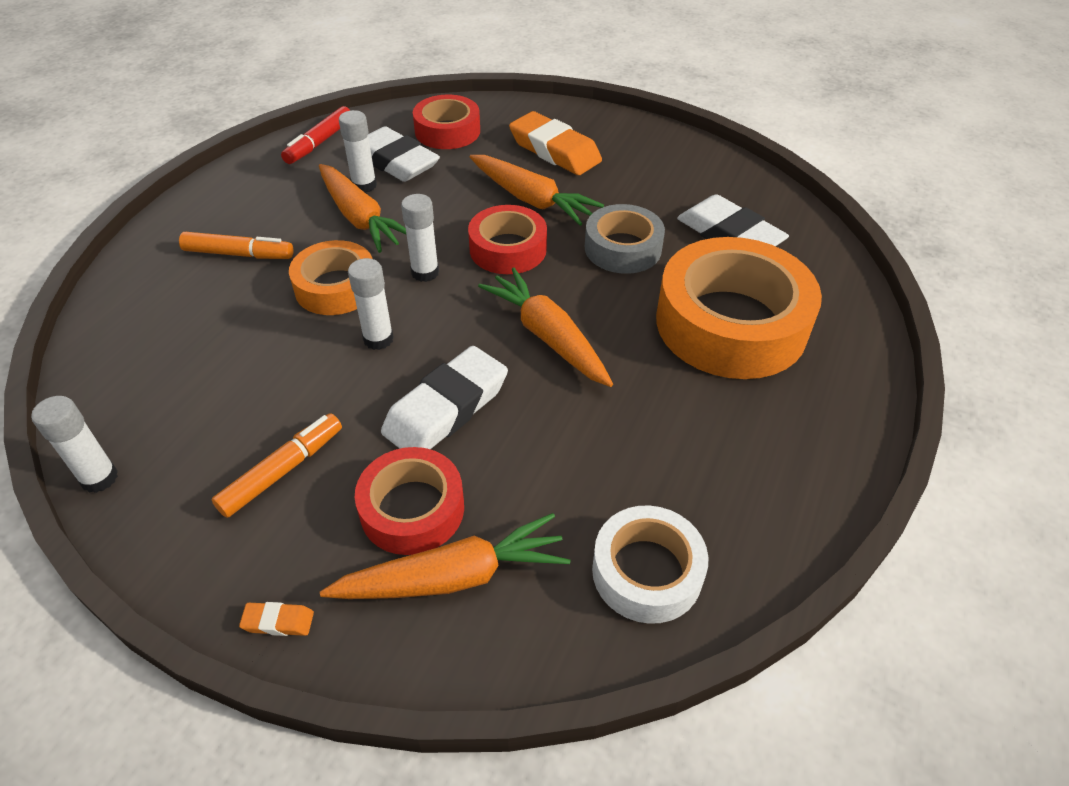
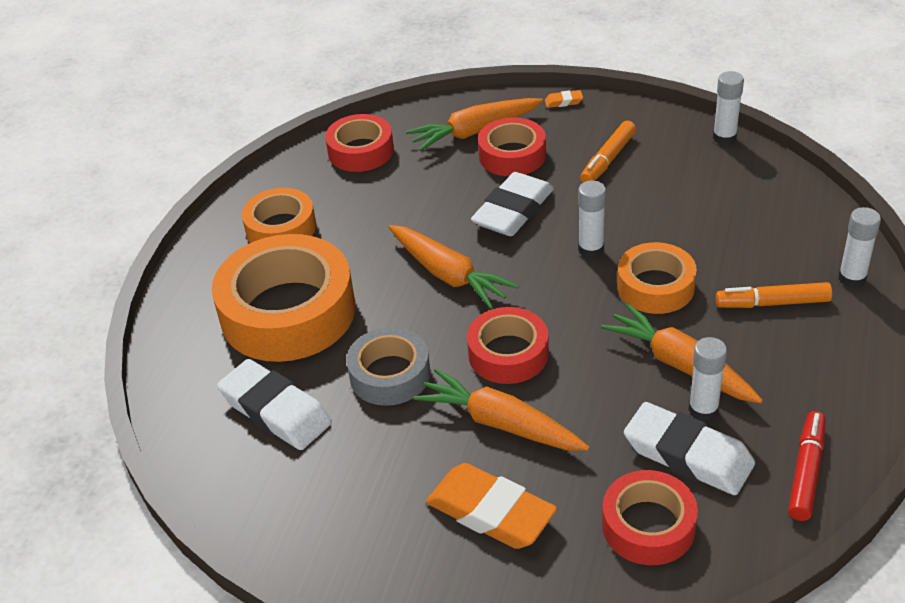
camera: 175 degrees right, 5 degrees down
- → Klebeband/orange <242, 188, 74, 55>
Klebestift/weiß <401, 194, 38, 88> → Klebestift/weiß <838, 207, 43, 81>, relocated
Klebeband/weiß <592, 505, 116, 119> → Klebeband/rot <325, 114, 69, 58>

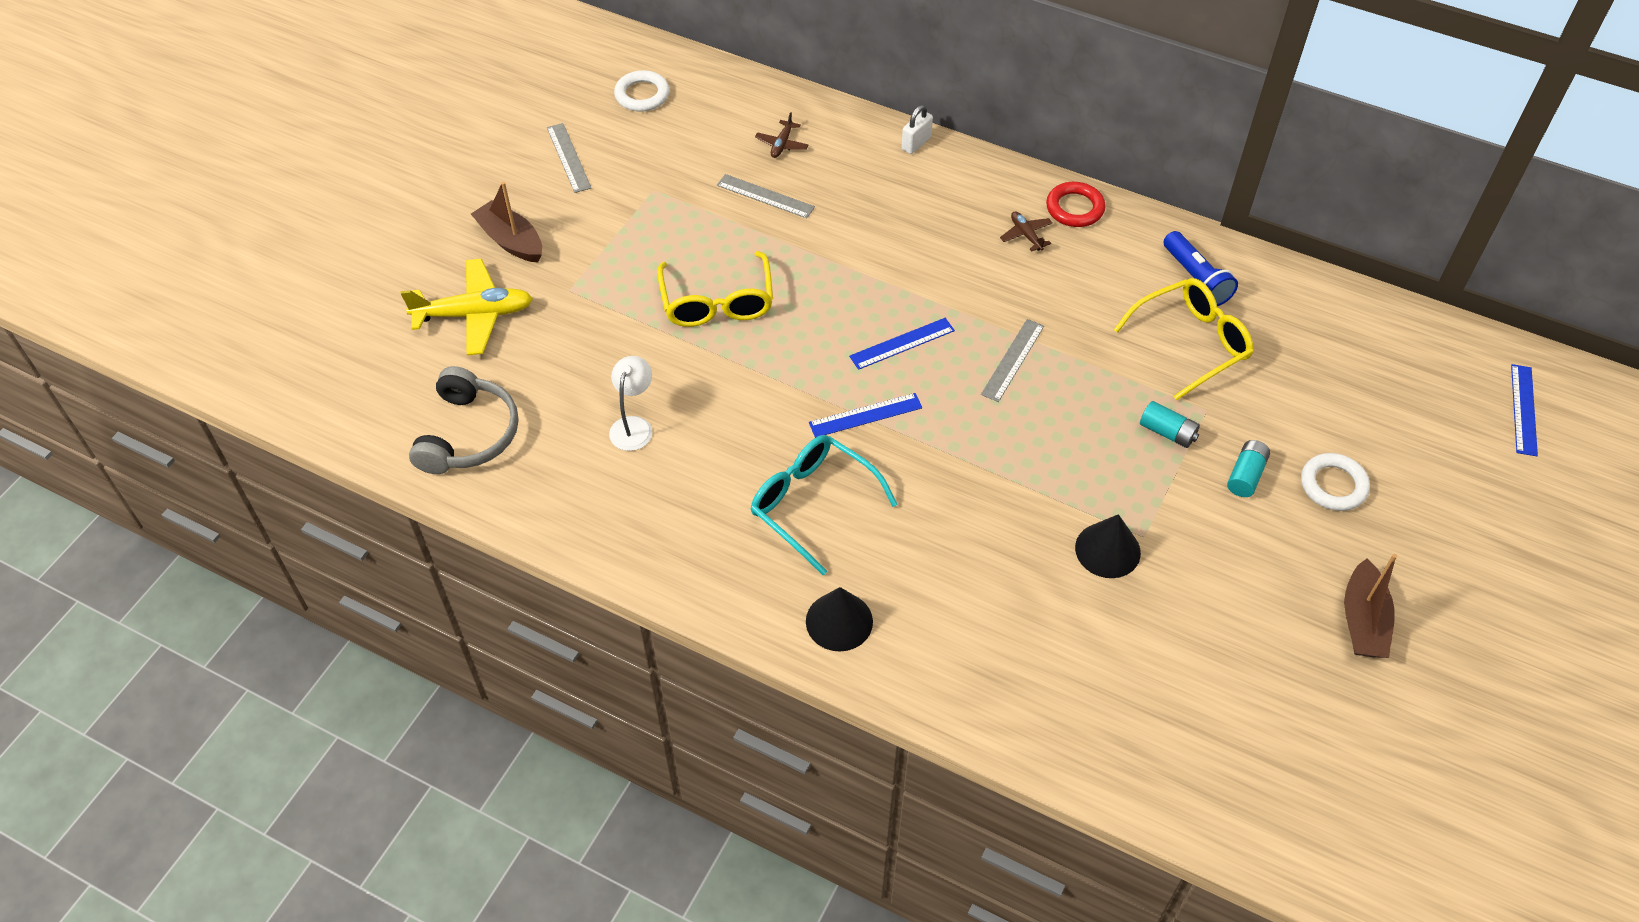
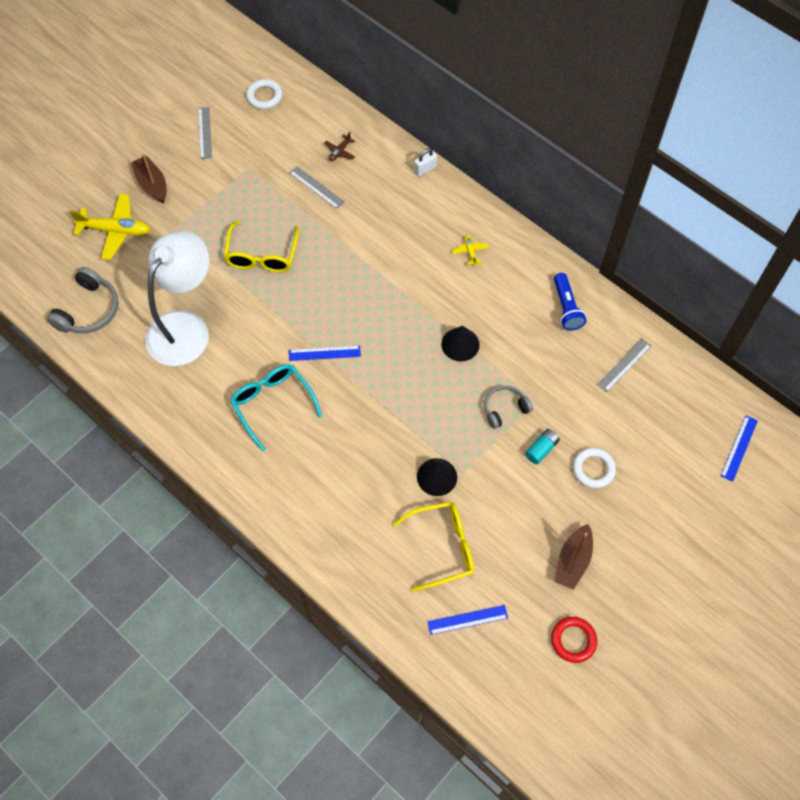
camera: 15 degrees right, 10 degrees up
Kegel/schwarz <806, 587, 67, 65> → Kegel/schwarz <441, 326, 39, 35>, relocated
Lineal/blau <849, 318, 106, 52> → Lineal/blau <427, 605, 81, 30>, relocated
Lineal/grau <981, 319, 63, 83> → Lineal/grau <597, 339, 54, 53>, relocated
Ring/rot <1046, 182, 59, 45> → Ring/rot <551, 617, 46, 46>, relocated
Brille/gelb <1114, 278, 140, 122> → Brille/gelb <393, 501, 81, 91>, relocated
Batterie/türkis <1140, 401, 60, 47> → Kopfhörer/grau <484, 386, 49, 43>
Flugzeug/braun <1000, 211, 52, 41> → Flugzeug/gelb <452, 234, 37, 32>
Lampe/weiß <609, 356, 43, 95> → Lampe/weiß <145, 230, 64, 136>, x2.38

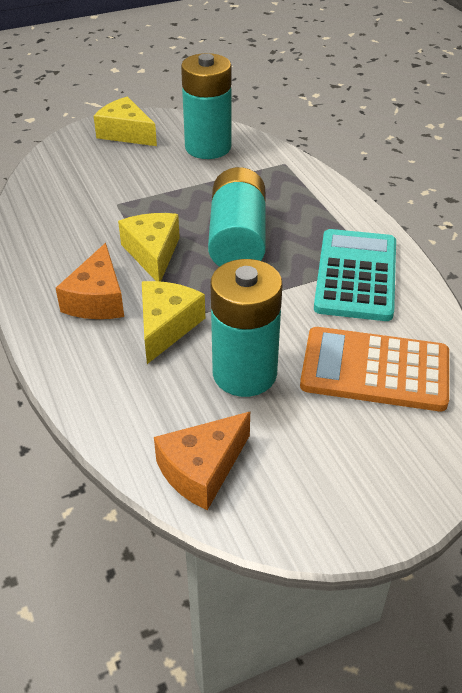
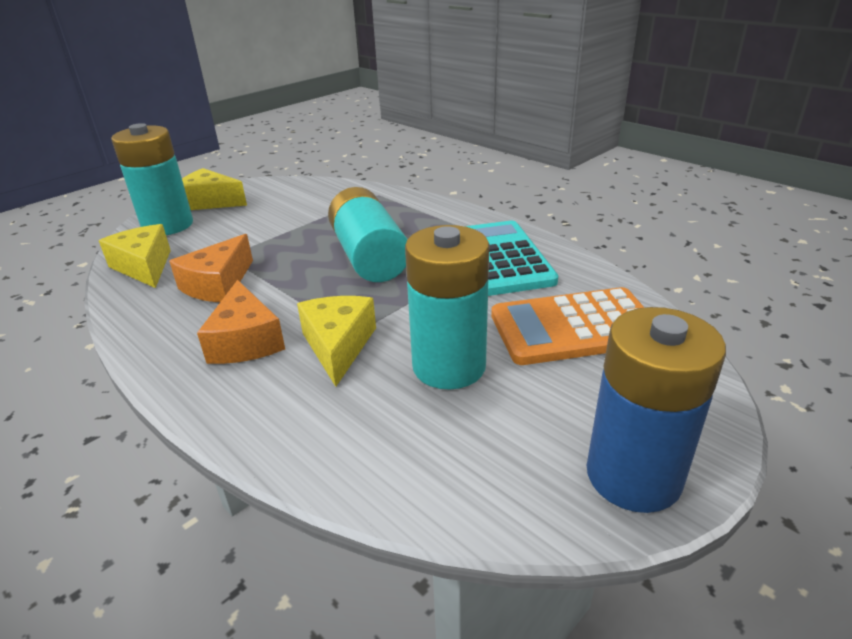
camera: 20 degrees left, 10 degrees down
- → Batterie/blau <587, 307, 139, 206>
Käse/gelb <118, 213, 62, 69> → Käse/gelb <99, 224, 72, 64>, relocated
Käse/orange <154, 412, 96, 98> → Käse/orange <169, 234, 84, 68>, relocated
Batterie/türkis <181, 53, 50, 106> → Batterie/türkis <111, 123, 82, 112>, relocated

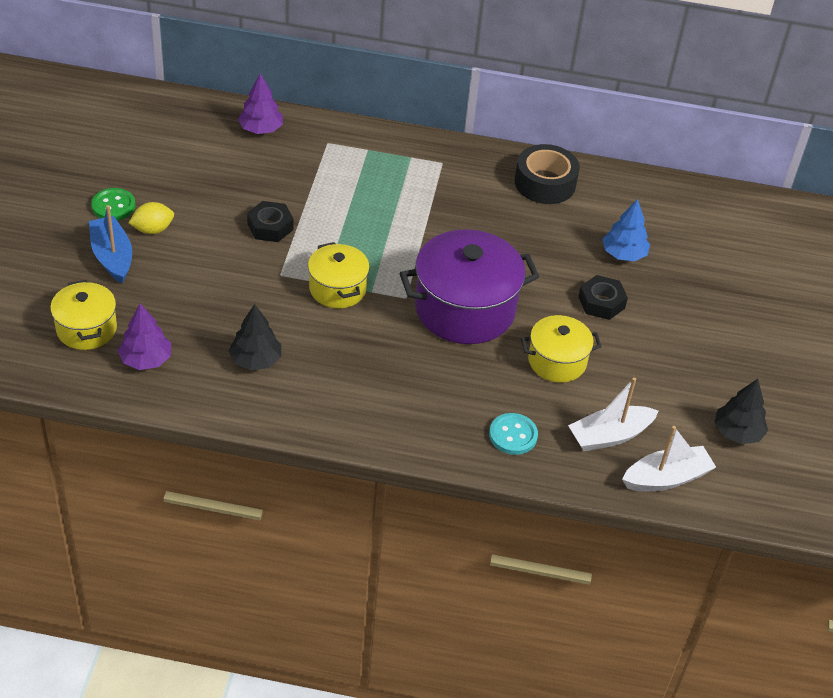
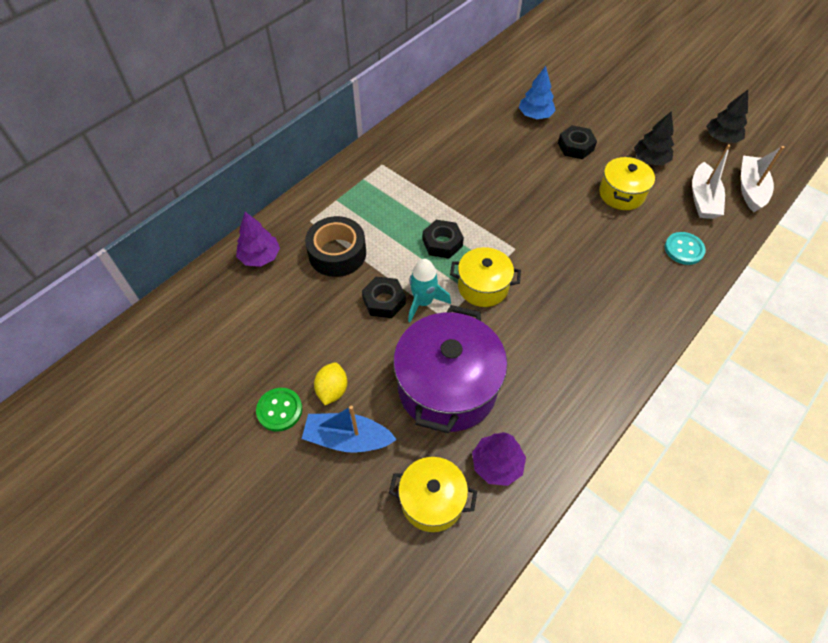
camera: 55 degrees left, 10 degrees up
- → Rakete/türkis <408, 259, 43, 63>
- → Sechskantmutter/schwarz <423, 220, 41, 39>
Baum/schwarz <228, 304, 53, 66> → Baum/schwarz <634, 111, 40, 54>, relocated
Kochtopf/lila <400, 229, 140, 115> → Kochtopf/lila <393, 305, 114, 128>, relocated
Klebeband/schwarz <515, 144, 65, 60> → Klebeband/schwarz <305, 216, 61, 61>, relocated

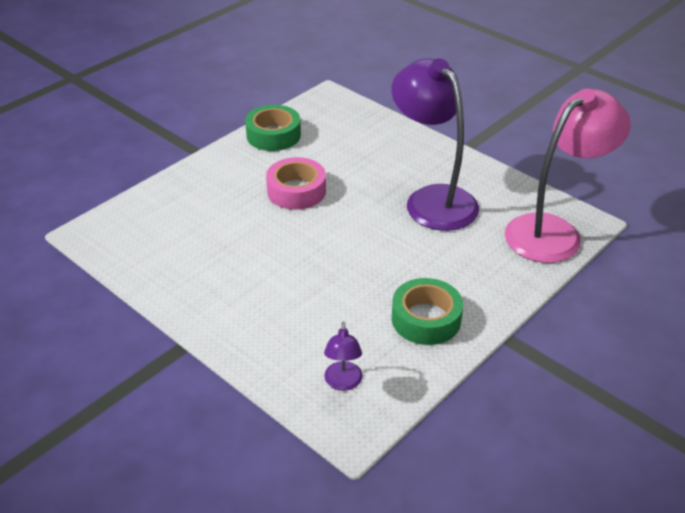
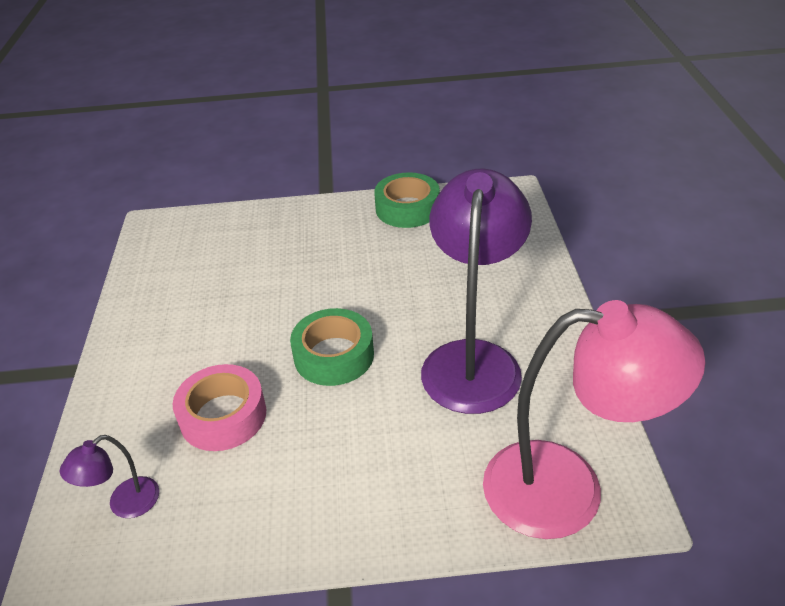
camera: 45 degrees right, 0 degrees up
Klebeband/rosa <266, 157, 60, 53> → Klebeband/rosa <173, 364, 93, 87>, relocated
Klebeband/grün <392, 278, 71, 67> → Klebeband/grün <290, 308, 84, 78>, relocated

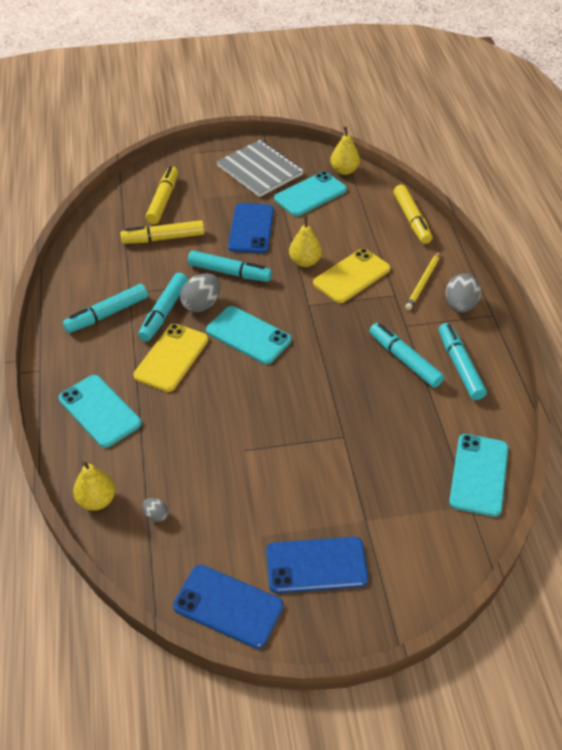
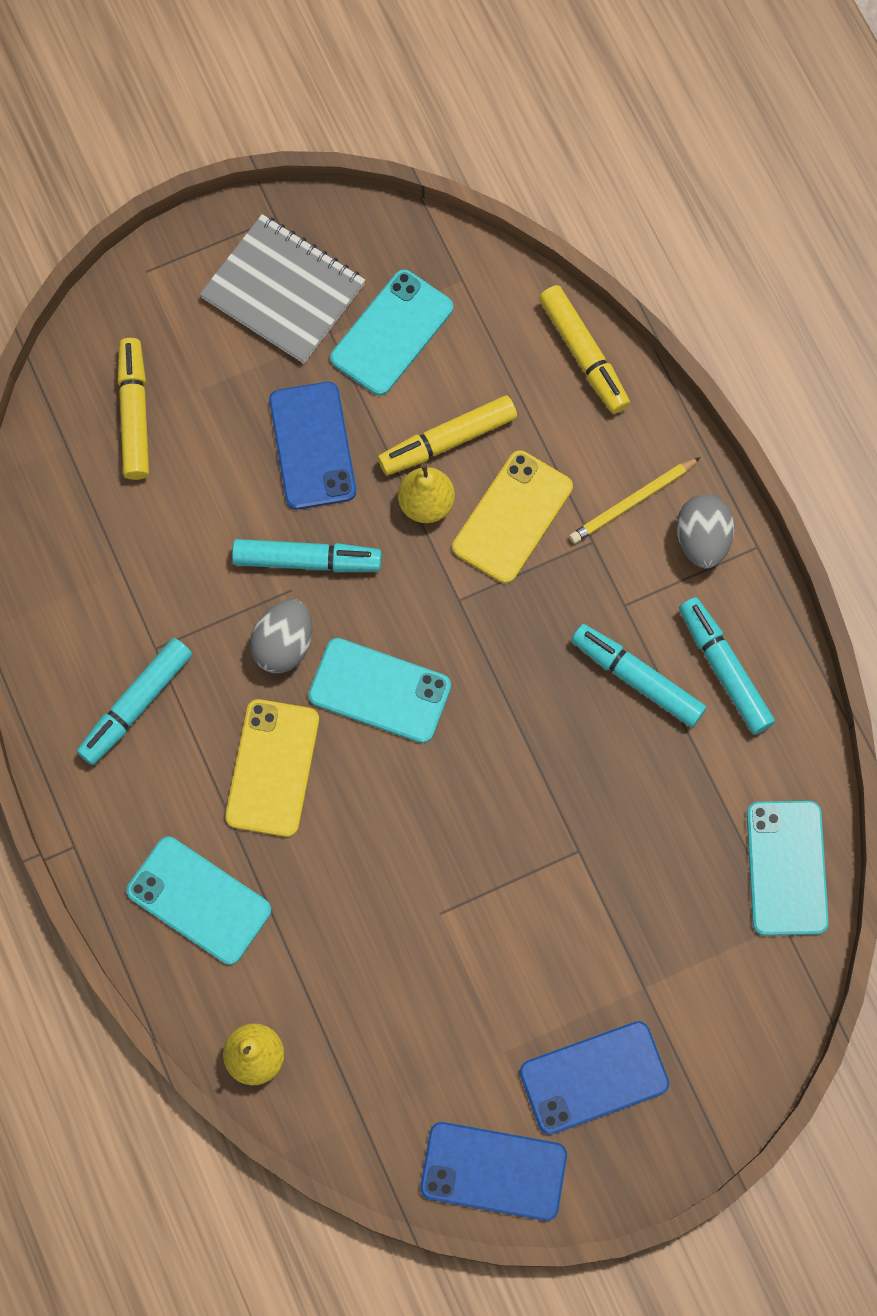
camera: 15 degrees left, 25 degrees up
Filzstift/türkis <138, 273, 50, 69> → -
Ei/grau <143, 498, 25, 24> → -
Birne/gelb <330, 126, 30, 49> → -
Filzstift/gelb <120, 220, 84, 24> → Filzstift/gelb <378, 395, 139, 80>, relocated
Bleistift/gelb <405, 251, 35, 59> → Bleistift/gelb <569, 457, 132, 87>, 45 degrees clockwise

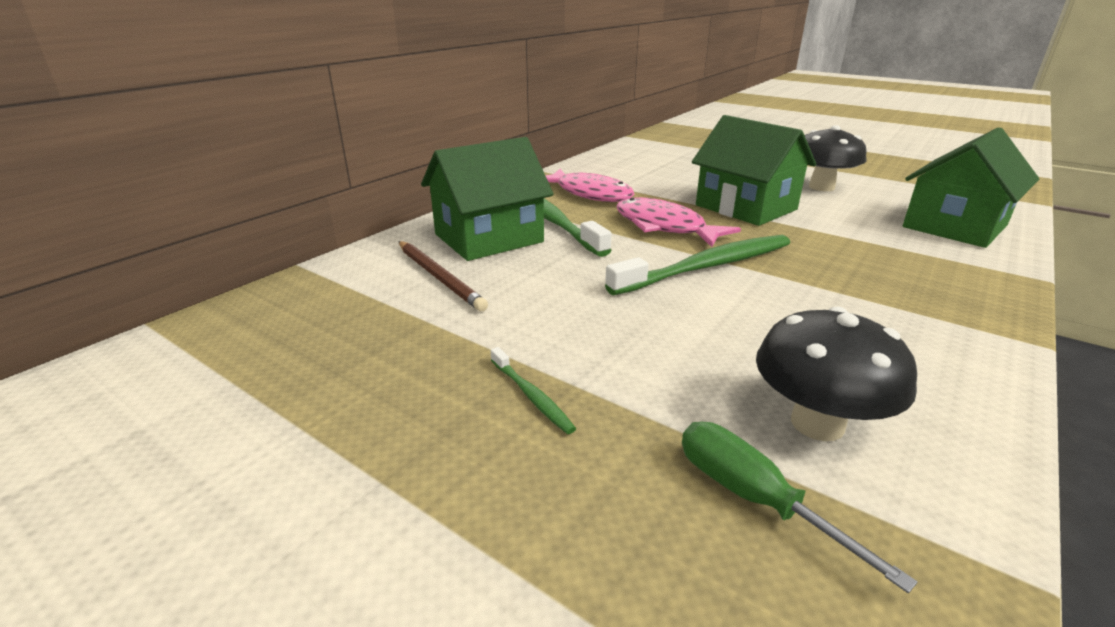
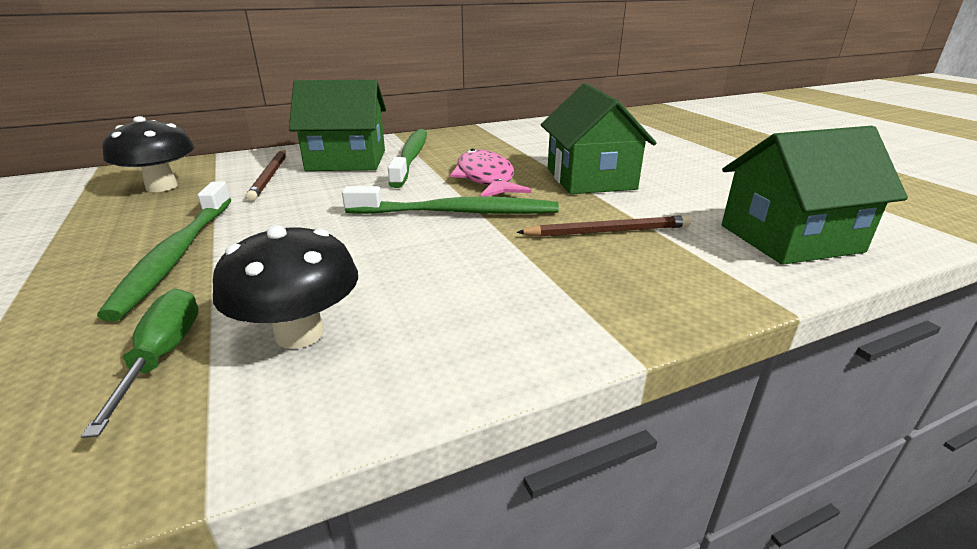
camera: 30 degrees right, 0 degrees up
Fisch/rosa <545, 169, 89, 33> → -
- → Bleistift/braun <517, 215, 174, 22>
Pilz/schwarz <805, 125, 61, 66> → Pilz/schwarz <102, 116, 93, 76>, relocated
Zahnbürste/grün <491, 347, 85, 87> → Zahnbürste/grün <97, 181, 134, 140>, x2.26

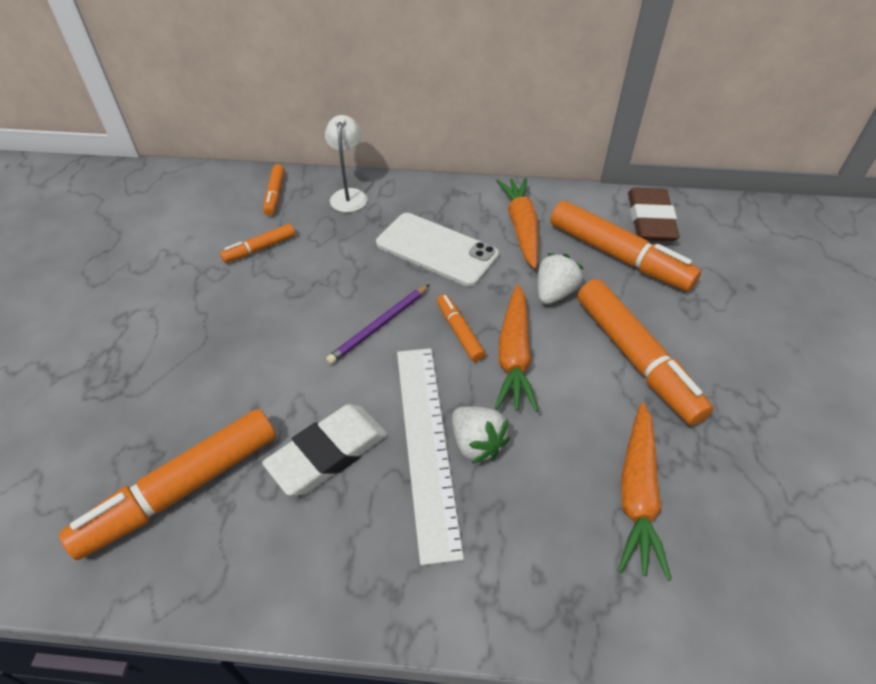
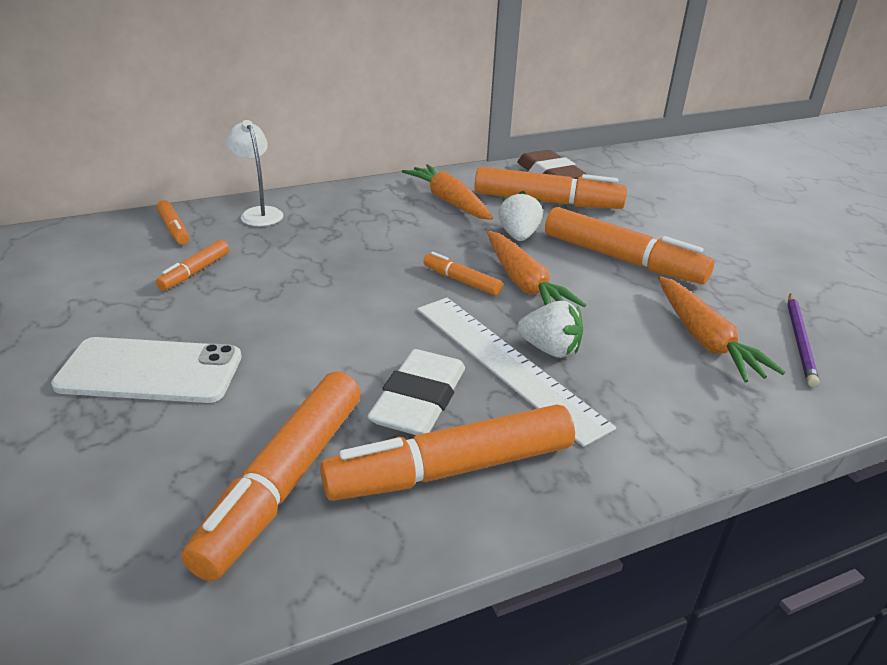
camera: 30 degrees left, 15 degrees down
- → Filzstift/orange <320, 404, 255, 97>
Bleistift/lila <326, 284, 104, 80> → Bleistift/lila <787, 293, 32, 94>, relocated
Handy/weiß <376, 213, 123, 74> → Handy/weiß <51, 337, 191, 66>, relocated

